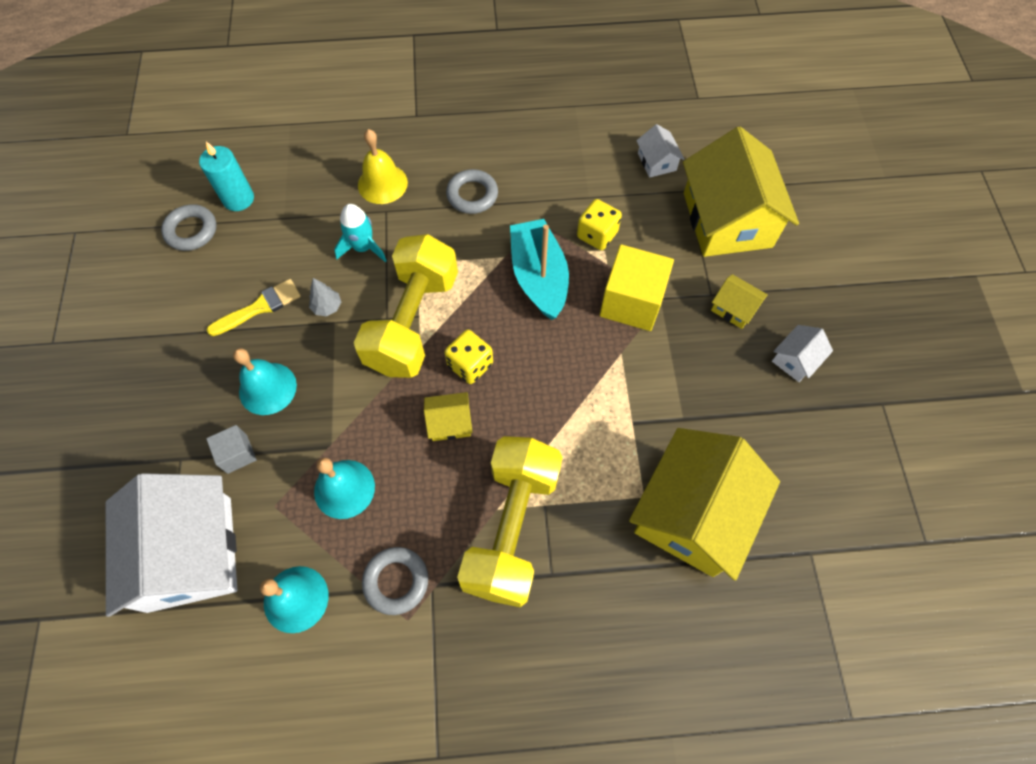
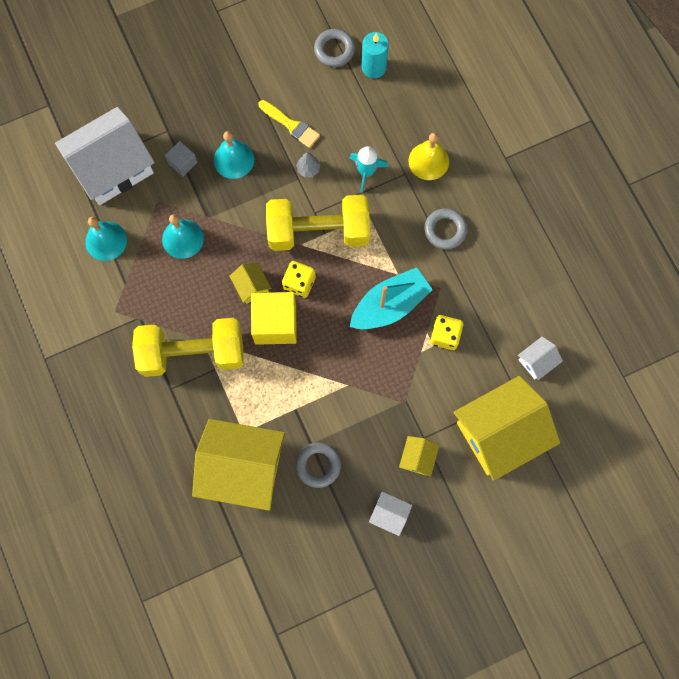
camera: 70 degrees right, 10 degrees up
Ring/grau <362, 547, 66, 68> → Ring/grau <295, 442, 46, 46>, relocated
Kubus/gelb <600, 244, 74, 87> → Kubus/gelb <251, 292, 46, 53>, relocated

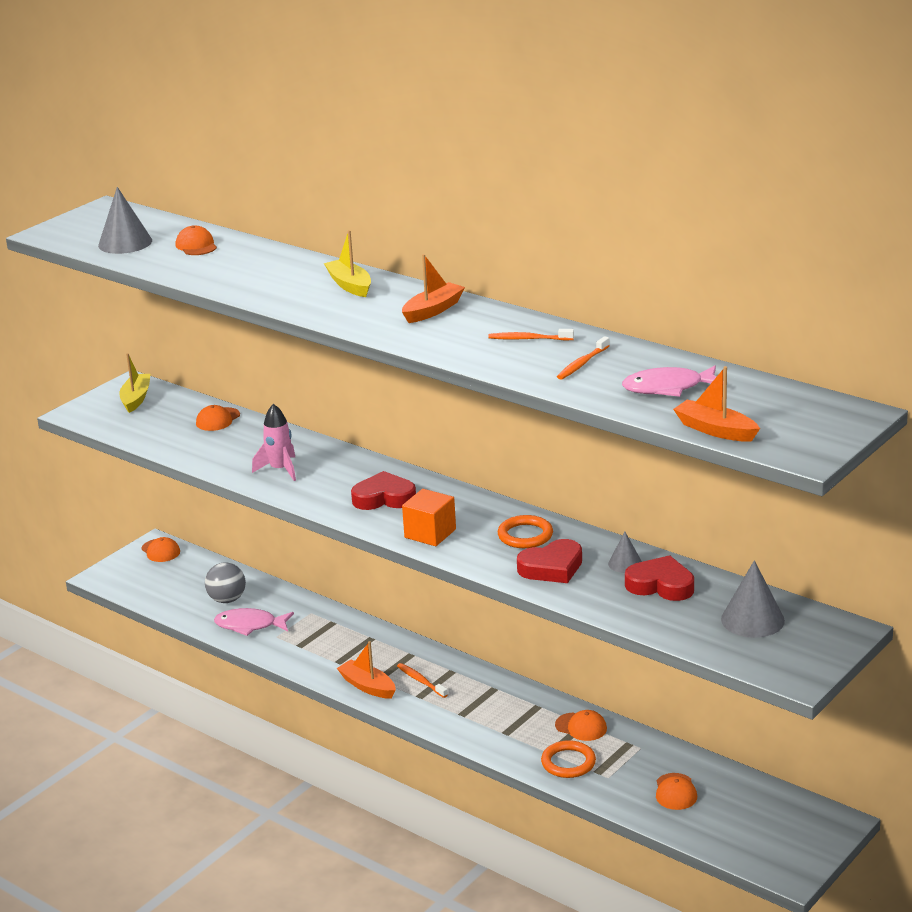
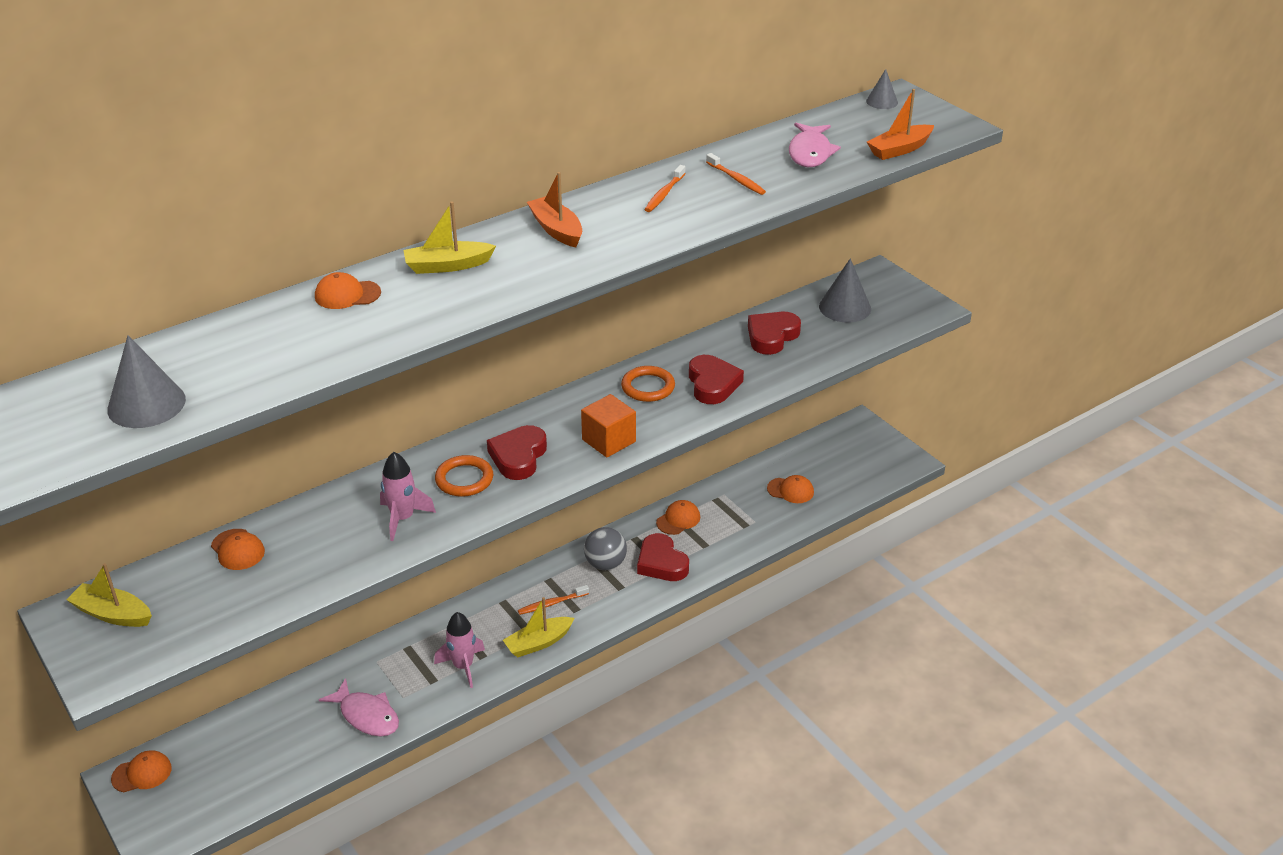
camera: 75 degrees left, 10 degrees up
- → Rakete/rosa <434, 612, 51, 76>
- → Herz/rot <637, 533, 52, 48>
Kappe/orange <176, 225, 41, 30> → Kappe/orange <315, 272, 66, 37>, relocated
Ball/grau <205, 562, 41, 41> → Ball/grau <584, 527, 43, 43>, relocated
Ring/orange <541, 740, 55, 38> → Ring/orange <435, 455, 58, 42>, relocated
Kegel/grau <608, 532, 34, 41> → Kegel/grau <866, 69, 32, 40>, relocated
Boot/orange <337, 641, 59, 58> → Boot/gelb <503, 597, 71, 60>
Fisch/rosa <214, 608, 80, 28> → Fisch/rosa <319, 678, 80, 59>, 75 degrees counterclockwise

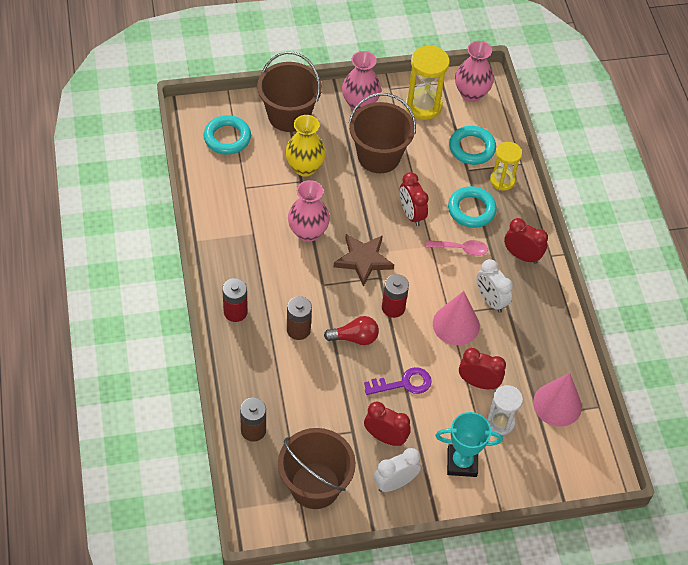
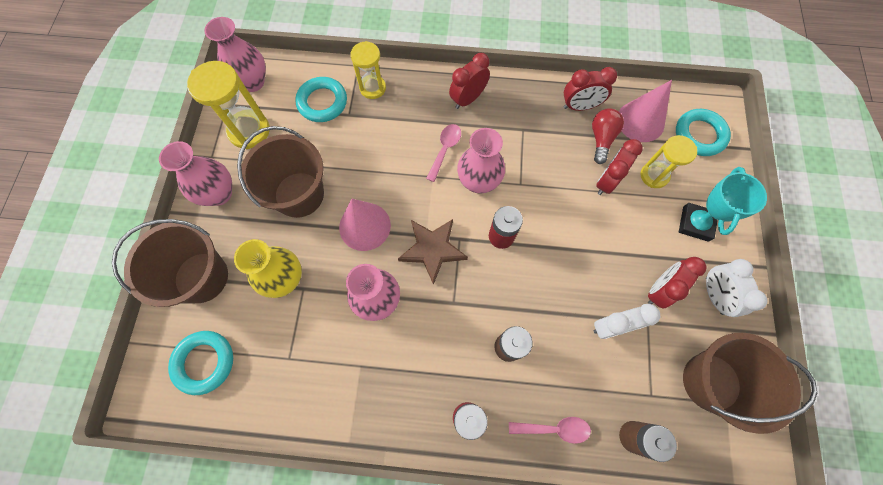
camera: 70 degrees left, 15 degrees up
Schlüssel/lila <364, 367, 68, 28> → -
- → Vase/rosa <457, 128, 48, 66>
- → Löffel/rosa <509, 417, 82, 27>
Glühbirne/rot <324, 316, 55, 29> → Glühbirne/rot <592, 108, 32, 56>, relocated
Wecker/rot <400, 172, 29, 54> → Wecker/rot <564, 67, 53, 44>, relocated
Kegel/rosa <433, 291, 47, 54> → Kegel/rosa <339, 199, 52, 52>, relocated
Ring/türkis <448, 186, 49, 42> → Ring/türkis <676, 109, 55, 47>, relocated
Wecker/weiß <476, 259, 37, 54> → Wecker/weiß <594, 304, 66, 35>, relocated
Sanduhr/weiß <487, 385, 36, 50> → Sanduhr/gelb <641, 135, 56, 53>

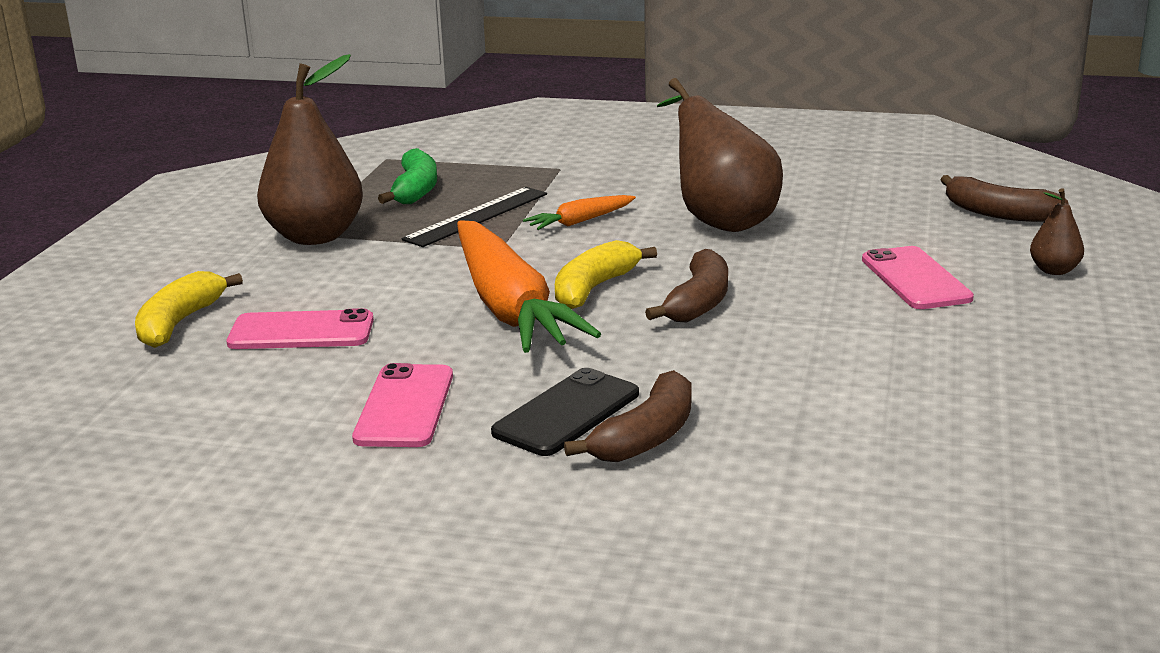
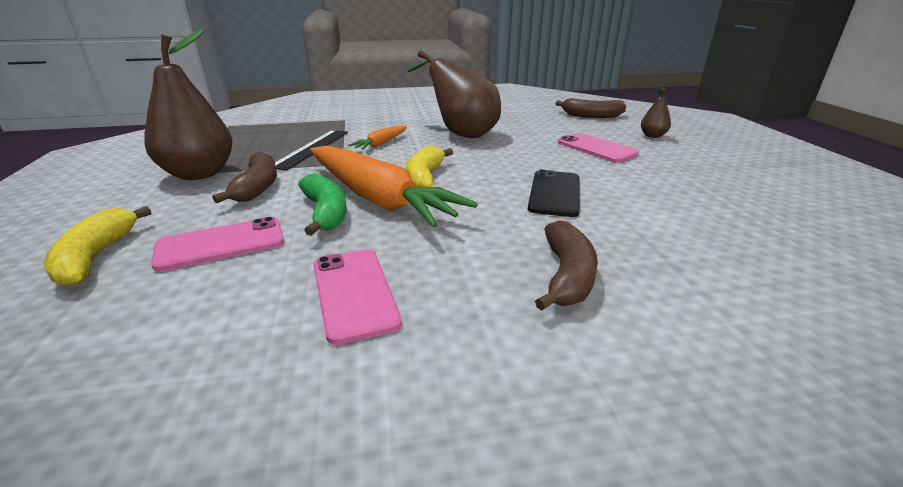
camera: 25 degrees left, 5 degrees up
Banane/grün <378, 148, 59, 56> → Banane/grün <298, 173, 49, 63>, relocated
Handy/schwarz <491, 368, 148, 88> → Handy/schwarz <528, 170, 52, 47>, relocated
Banane/braun <645, 249, 83, 73> → Banane/braun <212, 152, 65, 51>, relocated

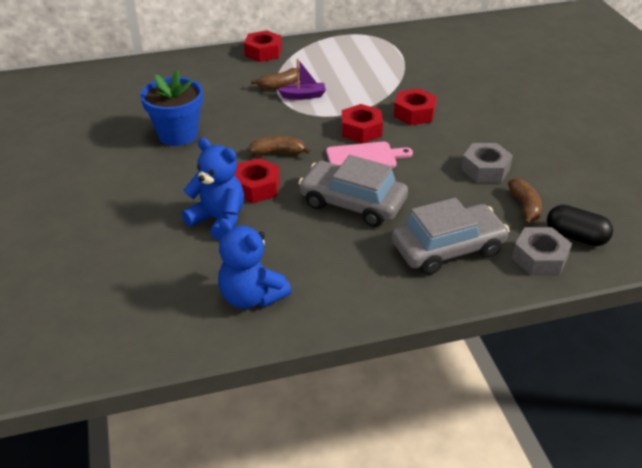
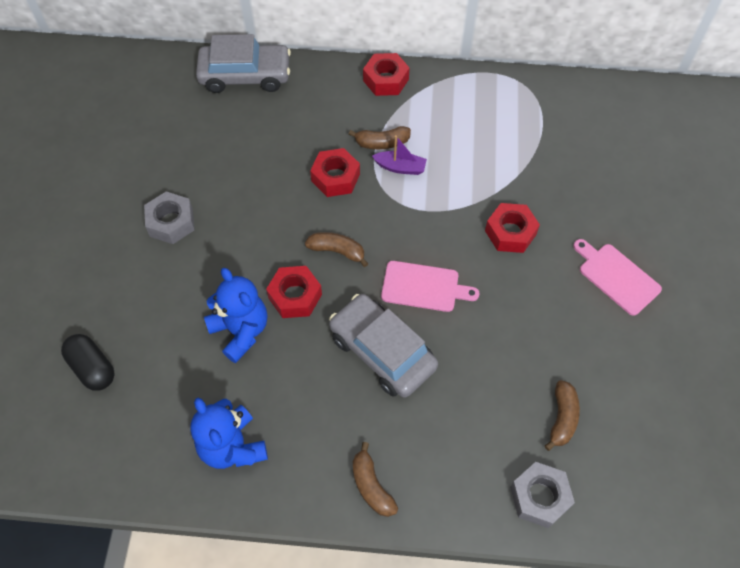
camera: 20 degrees right, 20 degrees up
Blumentopf/blau <140, 70, 63, 76> → -
- → Banane/braun <353, 442, 45, 75>
- → Schneidebrett/rosa <573, 239, 89, 77>
Sechskantmutter/rot <342, 104, 41, 39> → Sechskantmutter/rot <310, 148, 50, 49>, relocated
Auto/grau <392, 198, 118, 77> → Auto/grau <196, 34, 95, 59>, relocated
Sechskantmutter/grau <461, 143, 52, 40> → Sechskantmutter/grau <144, 192, 51, 52>, relocated
Kapsel/schwarz <547, 205, 66, 41> → Kapsel/schwarz <61, 334, 54, 57>, relocated

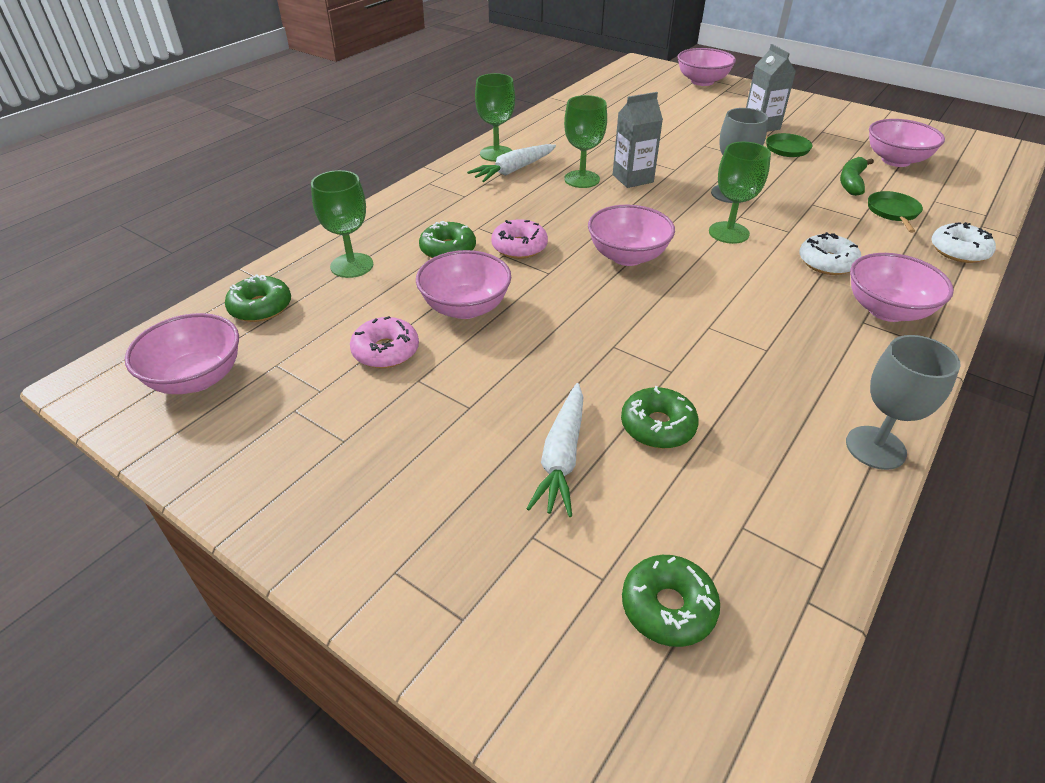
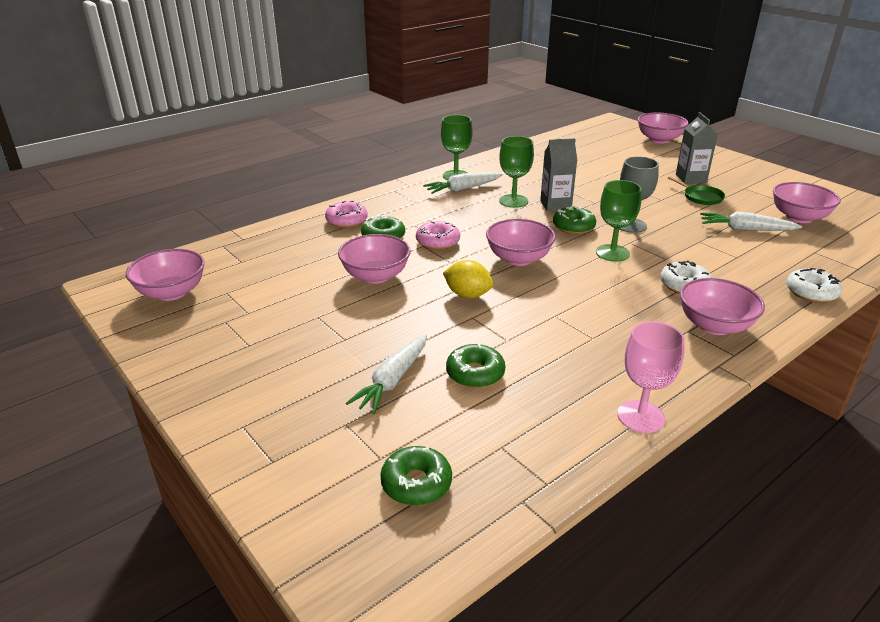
camera: 15 degrees right, 10 degrees down
Kelch/grün <311, 170, 62, 108> → -
Pfanne/grün <868, 191, 55, 42> → -
- → Zitrone/gelb <443, 260, 50, 38>
Donut/grün <225, 274, 66, 48> → Donut/grün <553, 206, 43, 28>, relocated
Donut/rosa <350, 316, 69, 52> → Donut/rosa <325, 201, 43, 27>, relocated
Banane/grün <840, 157, 34, 39> → Karotte/weiß <700, 212, 102, 19>
Kelch/grau <846, 335, 115, 135> → Kelch/rosa <617, 321, 68, 112>

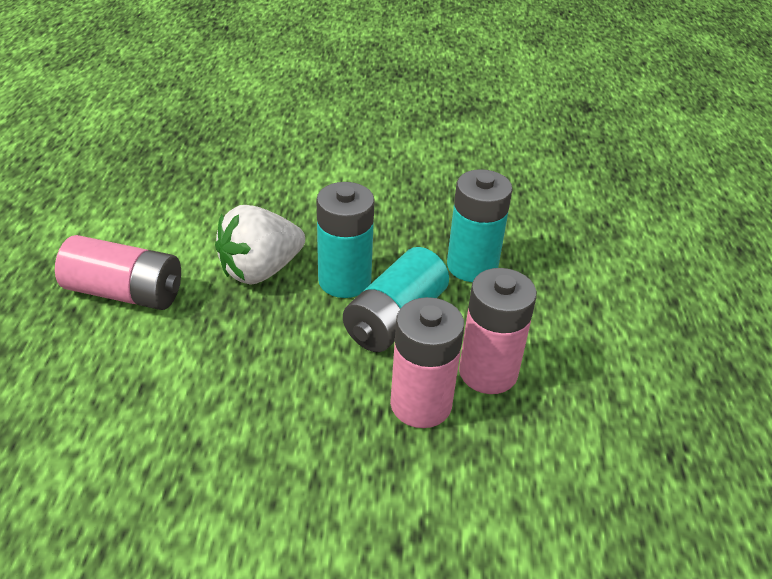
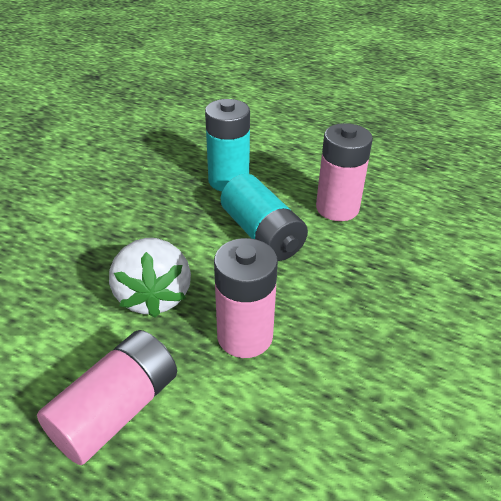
camera: 65 degrees left, 0 degrees up
Batterie/türkis <316, 182, 59, 116> → -
Batterie/rosa <390, 297, 74, 131> → Batterie/rosa <214, 238, 64, 120>, relocated

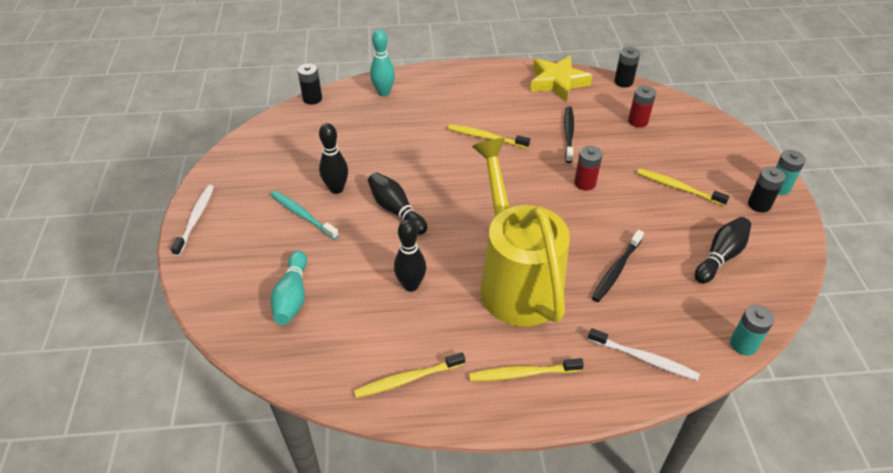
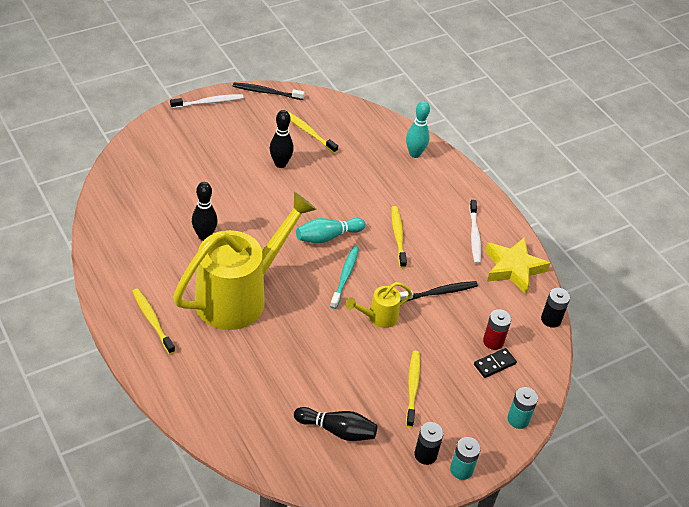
camera: 60 degrees right, 0 degrees up
Batterie/schwarz <297, 63, 25, 42> → -
Bowlingkegel/schwarz <368, 172, 59, 63> → -
- → Dominostein/schwarz <474, 348, 43, 30>
Bowlingkegel/türkis <270, 250, 37, 75> → Bowlingkegel/türkis <296, 218, 70, 26>, relocated
Zahnbürste/türkis <271, 191, 68, 49> → Zahnbürste/türkis <330, 246, 29, 63>, relocated
Zahnbürste/gelb <354, 352, 111, 46> → Zahnbürste/gelb <287, 111, 51, 42>, relocated
Zahnbürste/weiß <588, 328, 112, 53> → Zahnbürste/weiß <469, 200, 12, 64>, relocated
Zahnbürste/schwarz <592, 230, 52, 72> → Zahnbürste/schwarz <233, 83, 72, 17>, relocated
Batterie/türkis <730, 305, 44, 50> → Batterie/türkis <507, 387, 31, 42>, relocated
Batterie/rot <574, 146, 29, 45> → Gießkanne/gelb <346, 282, 66, 46>

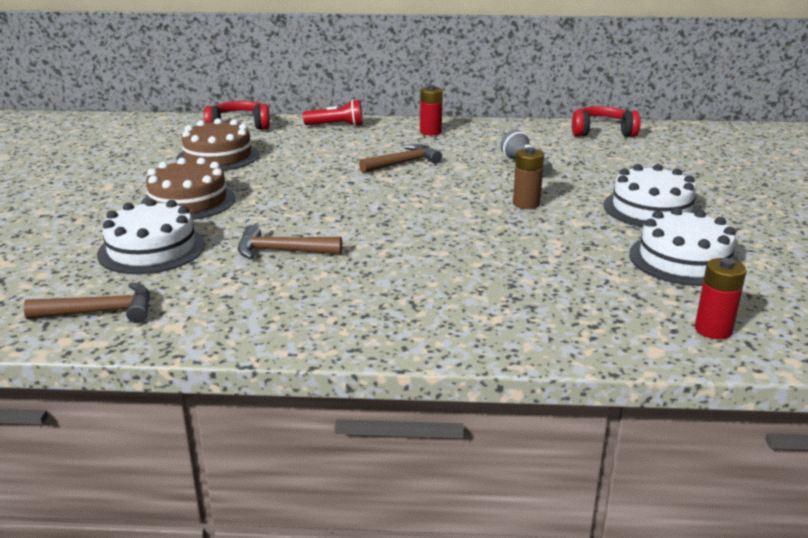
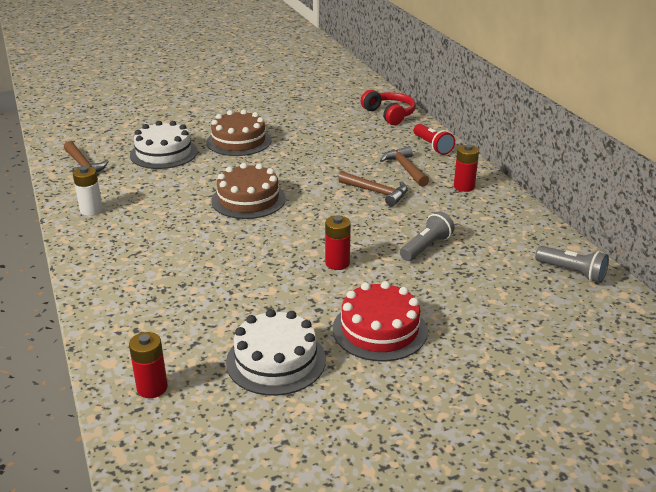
camera: 65 degrees right, 5 degrees up
- → Batterie/weiß <73, 166, 30, 50>
Kuchen/braun <177, 118, 82, 53> → Kuchen/braun <211, 163, 75, 56>, relocated
Hammer/braun <238, 225, 104, 34> → Hammer/braun <380, 146, 49, 41>, relocated
Kopfhörer/rot <572, 106, 69, 31> → Taschenlampe/grau <535, 246, 74, 37>
Batterie/braun <513, 147, 31, 62> → Batterie/rot <325, 216, 26, 54>
Kuchen/weiß <604, 164, 96, 63> → Kuchen/rot <333, 281, 94, 80>

